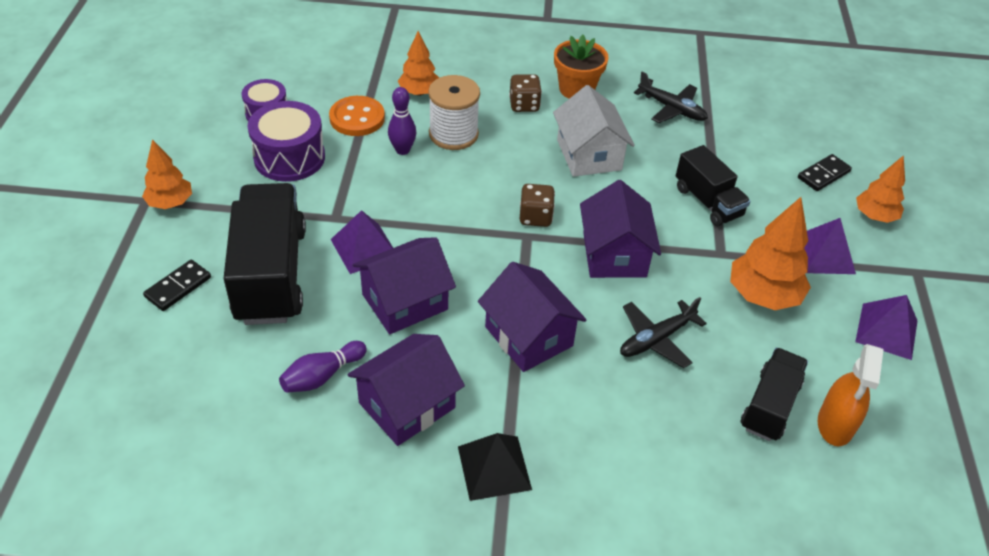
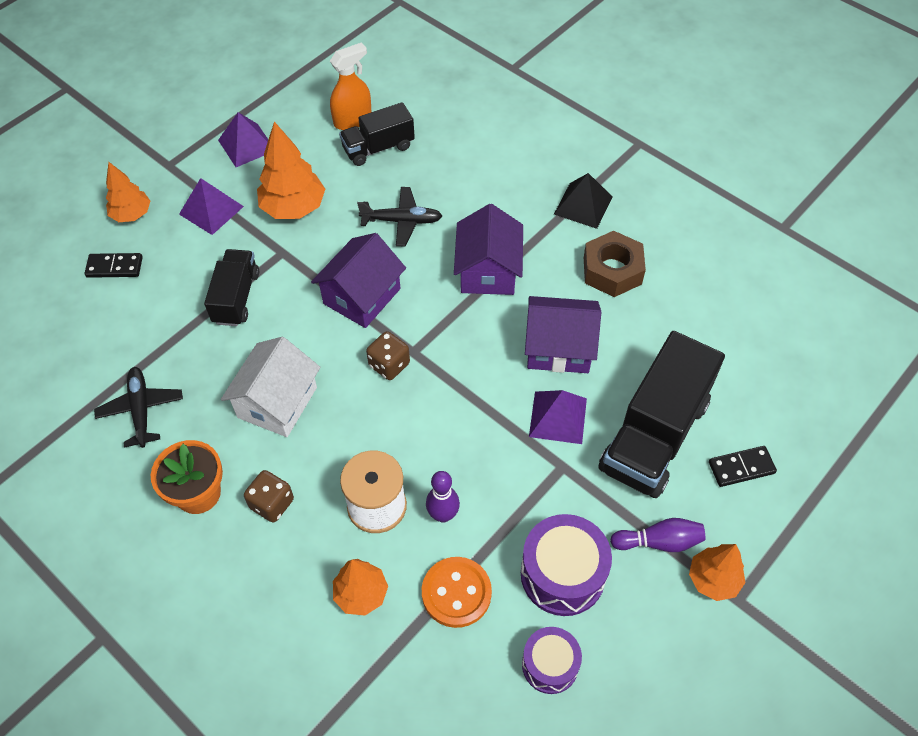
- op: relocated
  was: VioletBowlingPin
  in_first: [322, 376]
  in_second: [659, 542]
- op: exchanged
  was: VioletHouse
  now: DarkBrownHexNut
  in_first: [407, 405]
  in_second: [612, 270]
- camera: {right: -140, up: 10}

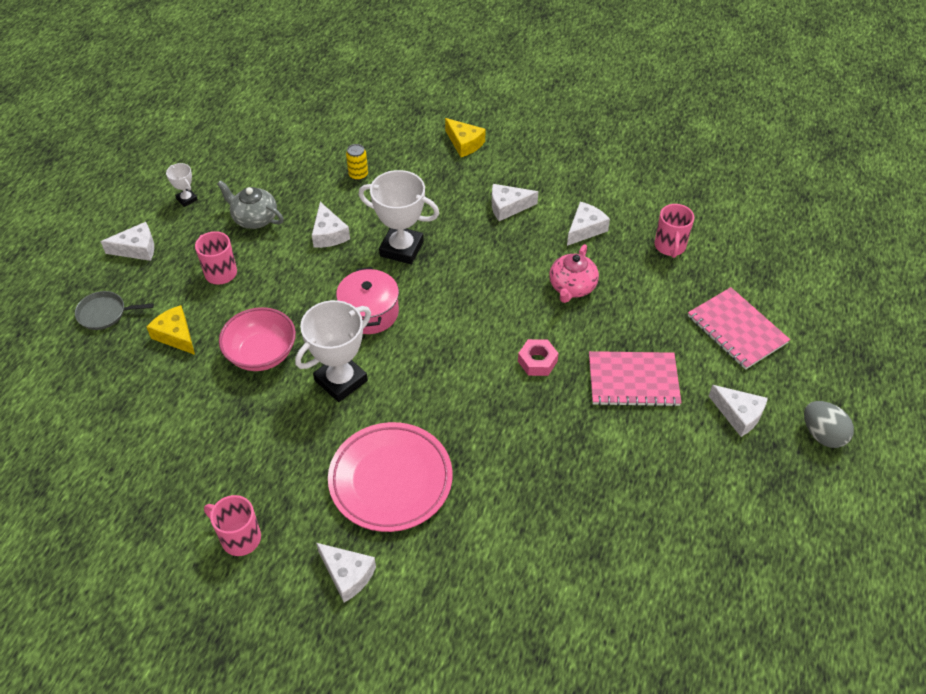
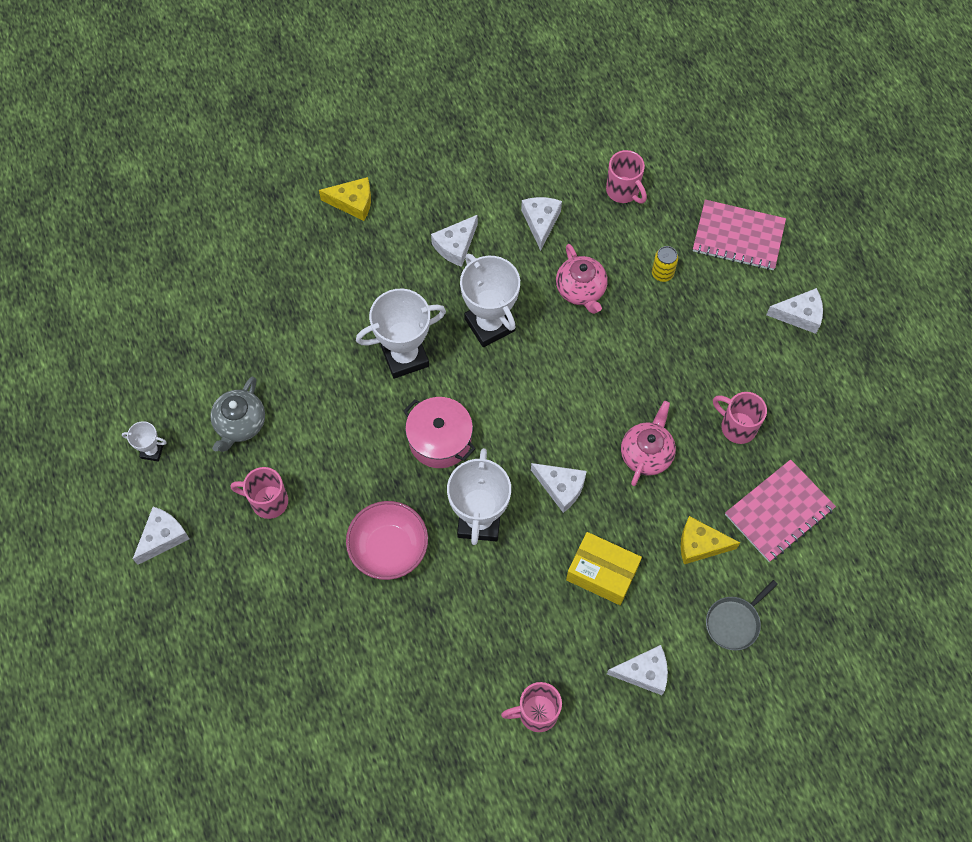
- op: relocated
  was: GreySkillet
  in_first: [105, 313]
  in_second: [734, 622]
- op: relocated
  was: YellowCheeseWedge
  in_first: [176, 335]
  in_second: [700, 545]
- op: spun
  was: GreyTeapot
  in_first: [254, 218]
  in_second: [240, 424]
  clockwise: -60
- op: relocated
  was: WhiteCheeseWedge
  in_first: [329, 234]
  in_second: [561, 487]
- op: exchanged
  was: RosePinkDinnerPlate
  now: YellowPackage
  in_first: [390, 480]
  in_second: [602, 573]
- op: relocated
  was: YellowCan
  in_first: [358, 175]
  in_second: [662, 273]
- op: missing
  was: RosePinkHexNut
  in_first: [537, 361]
- op: relocated
  was: RosePinkNotebook
  in_first: [633, 380]
  in_second: [779, 511]
- op: missing
  was: GreyToyEgg
  in_first: [822, 434]
- op: appeared
  now: WhiteTrophy
  in_second: [489, 324]
- op: appeared
  now: RosePinkTeapot
  in_second: [646, 453]
- op: appeared
  now: RosePinkCoffeeMug
  in_second: [737, 426]
- camera: {right: -40, up: 15}

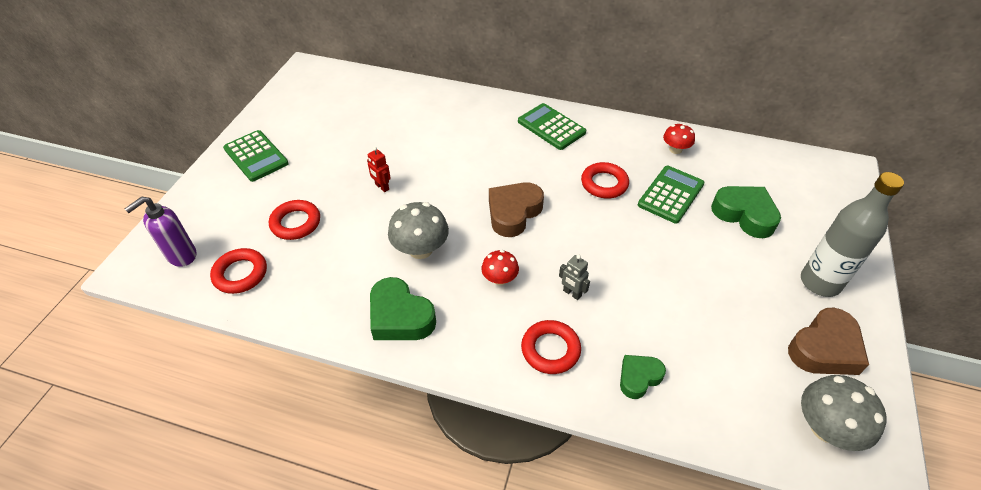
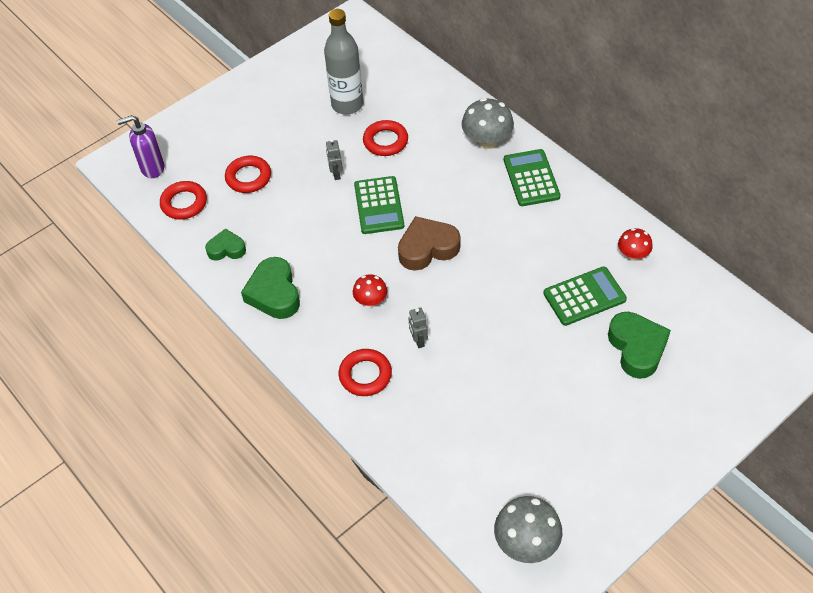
- op: relocated
  was: EmeraldAddingMachine
  in_first: [256, 156]
  in_second: [379, 205]
- op: colour
  was: CrimsonToyRobot
  now: GreyToyRobot
  in_first: [382, 187]
  in_second: [336, 174]
- op: relocated
  was: GreyToadstool
  in_first: [420, 249]
  in_second: [487, 141]
- op: relocated
  was: CrimsonRing
  in_first: [604, 184]
  in_second: [385, 141]
- op: relocated
  was: EmeraldHeartShape
  in_first: [639, 378]
  in_second: [226, 249]
- op: missing
  was: DarkBrownHeartShape
  in_first: [824, 348]
- op: relocated
  was: GreyBottle
  in_first: [820, 282]
  in_second: [347, 104]
- camera: {right: 35, up: 5}

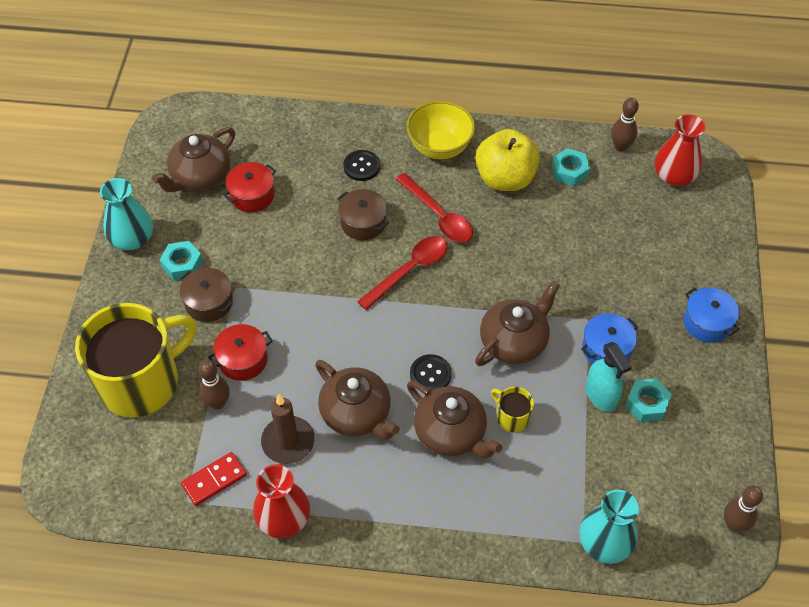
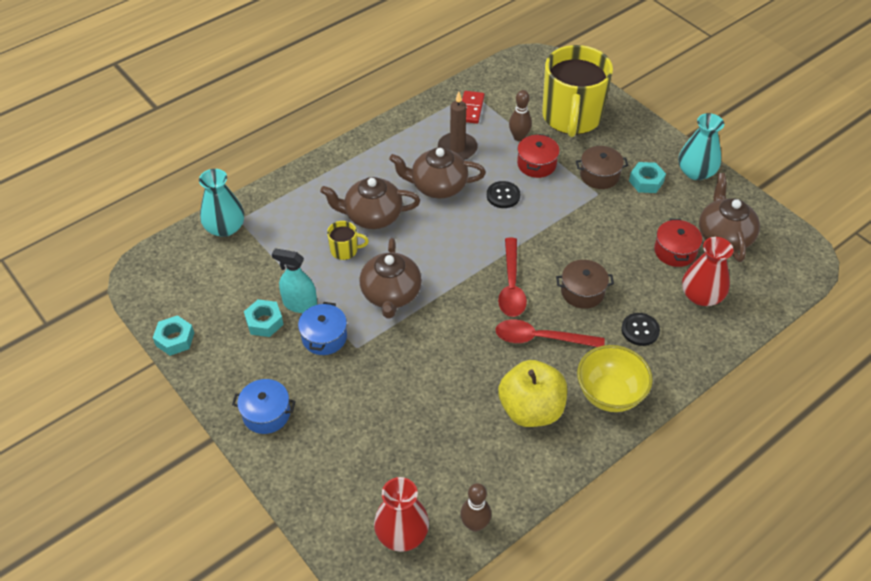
- op: relocated
  was: CrimsonVase
  in_first: [283, 518]
  in_second: [701, 296]
- op: relocated
  was: JetBlackButton
  in_first: [430, 374]
  in_second: [503, 196]
- op: relocated
  was: AquaHexNut
  in_first: [569, 171]
  in_second: [175, 339]
- op: missing
  was: DarkBrownBowlingPin
  in_first: [734, 524]
- camera: {right: 135, up: -5}

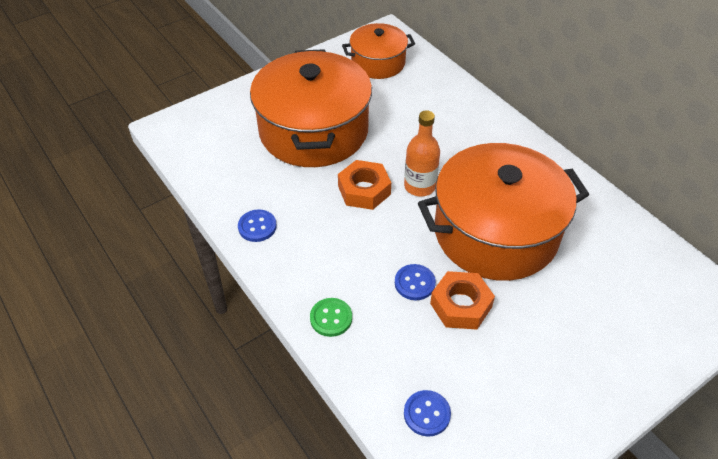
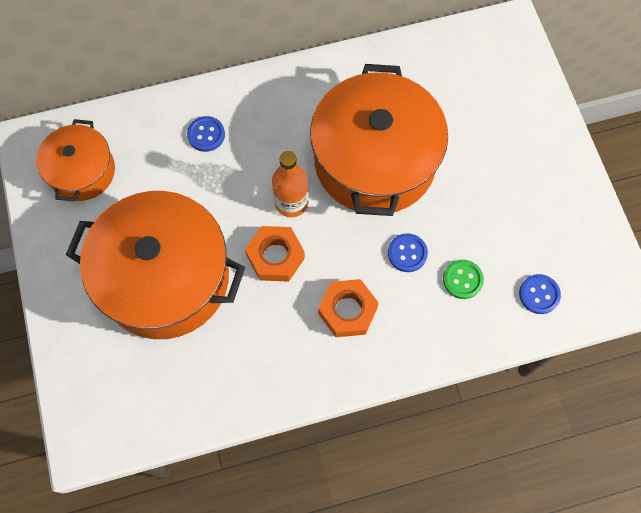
- op: relocated
  was: RoyalBlueButton
  in_first: [257, 227]
  in_second: [206, 135]
- op: relocated
  was: EmeraldButton
  in_first: [331, 318]
  in_second: [462, 280]
- op: relocated
  was: BrightOrangeHexNut
  in_first: [461, 305]
  in_second: [347, 310]
- camera: {right: -70, up: 20}

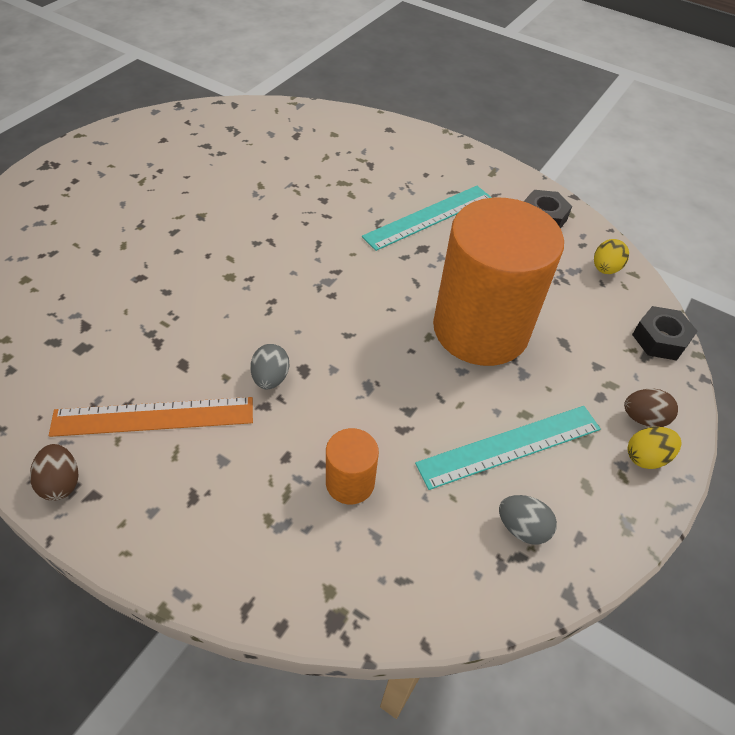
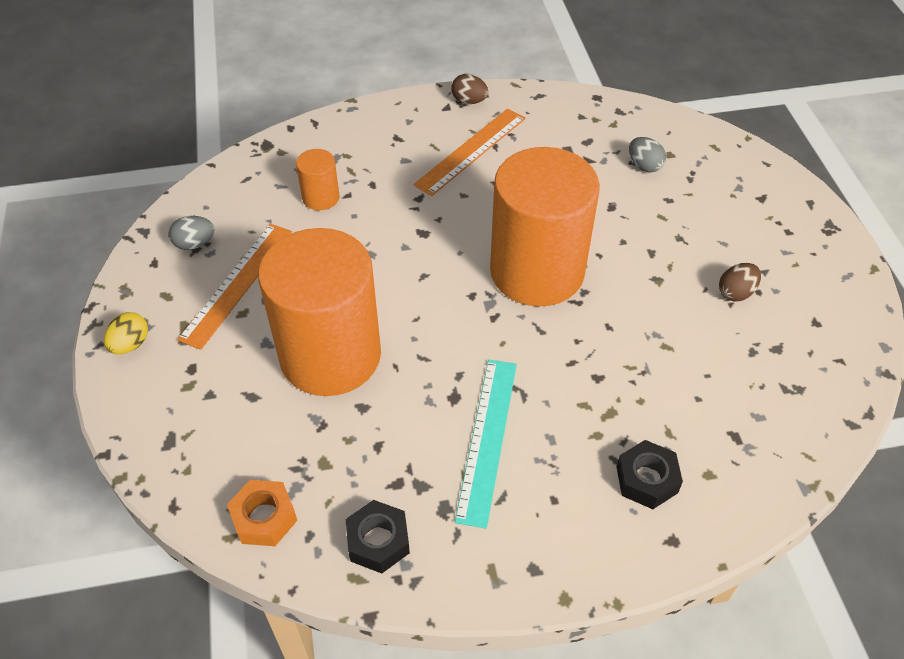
- op: relocated
  was: GreyToyEgg
  in_first: [270, 378]
  in_second: [644, 166]
- op: colour
  was: AquaMeasuringStick
  now: BrightOrangeMeasuringStick
  in_first: [509, 446]
  in_second: [237, 283]
- op: exchanged
  was: YellowToyEgg
  now: BrightOrangeHexNut
  in_first: [605, 269]
  in_second: [264, 518]
- op: relocated
  was: DarkBrownToyEgg
  in_first: [643, 418]
  in_second: [736, 293]
- op: relocated
  was: JetBlackHexNut
  in_first: [660, 339]
  in_second: [647, 479]
- op: appeared
  now: BrightOrangeSolidCylinder
  in_second: [537, 271]
- camera: {right: 140, up: 0}

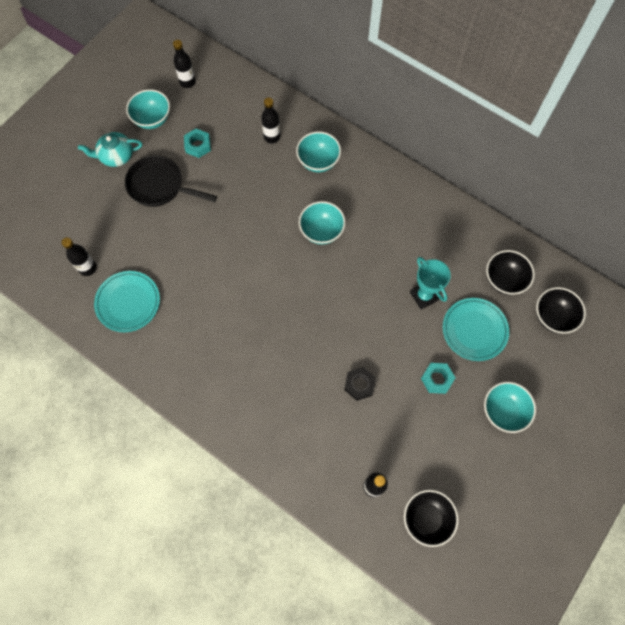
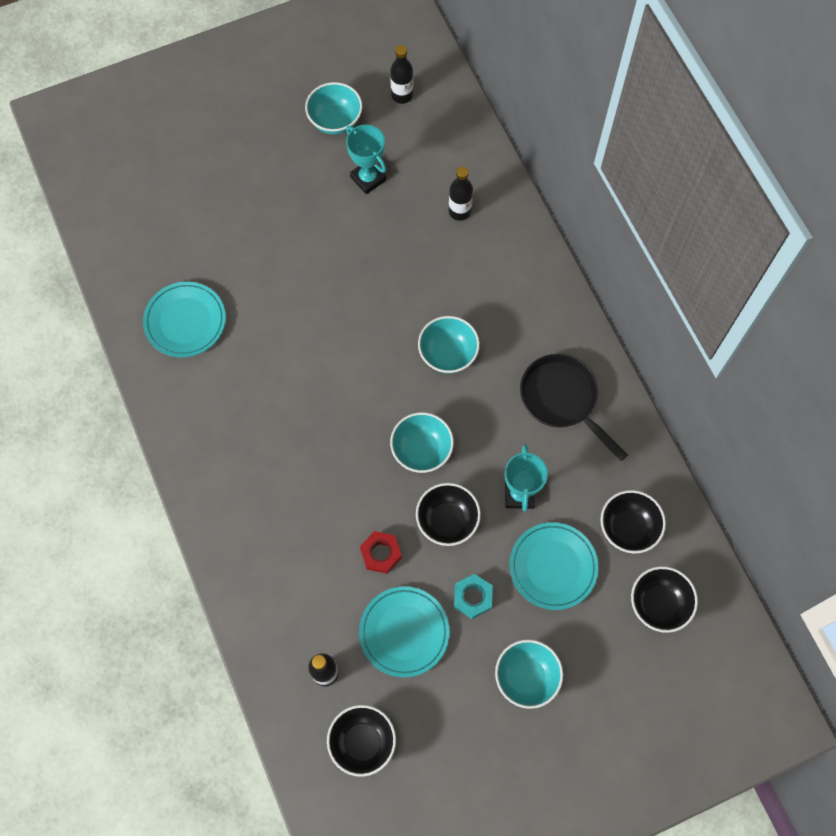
- op: missing
  was: JetBlackBottle
  in_first: [88, 268]
- op: missing
  was: AquaTeapot
  in_first: [116, 156]
- op: relocated
  was: JetBlackSkillet
  in_first: [160, 186]
  in_second: [562, 399]
- op: exchanged
  was: AquaHexNut
  now: AquaTrophy
  in_first: [198, 145]
  in_second: [368, 178]
- op: relocated
  was: AquaServingBowl
  in_first: [318, 161]
  in_second: [421, 450]
- op: colour
  was: JetBlackHexNut
  now: CrimsonHexNut
  in_first: [359, 384]
  in_second: [381, 553]
- op: appeared
  now: AquaDinnerPlate
  in_second: [404, 632]
- op: appeared
  now: JetBlackServingBowl
  in_second: [447, 521]
- camera: {right: 30, up: 0}

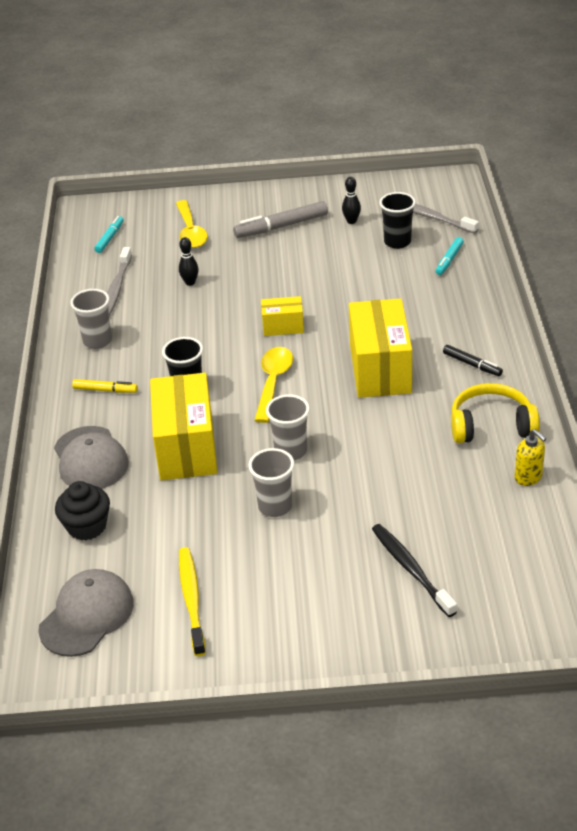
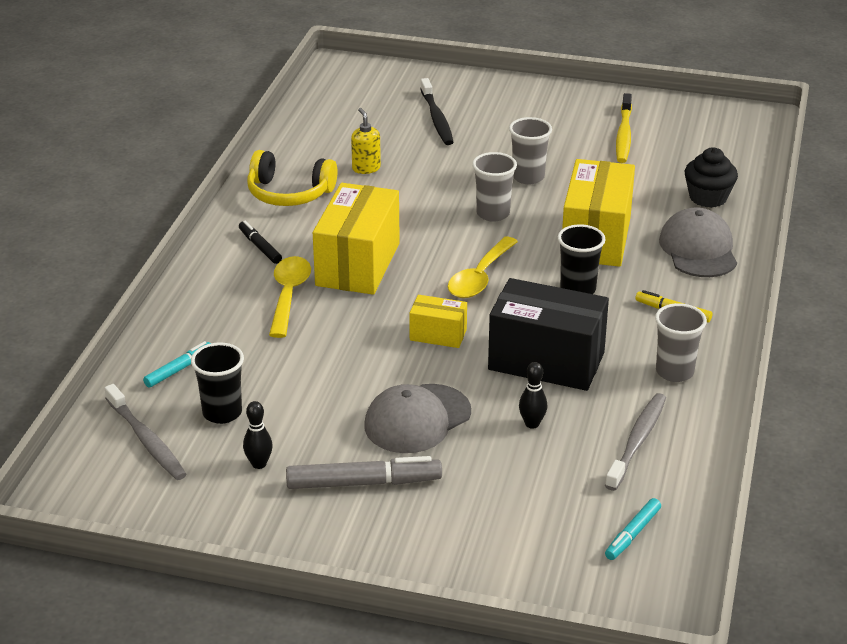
- op: relocated
  was: GreyBaseballCap
  in_first: [87, 615]
  in_second: [417, 419]
- op: relocated
  was: YellowSpoon
  in_first: [190, 231]
  in_second: [288, 295]
- op: relocated
  was: YellowPumpBottle
  in_first: [528, 477]
  in_second: [366, 168]
- op: appeared
  now: JetBlackPackage
  in_second: [546, 361]
- camera: {right: -165, up: -5}

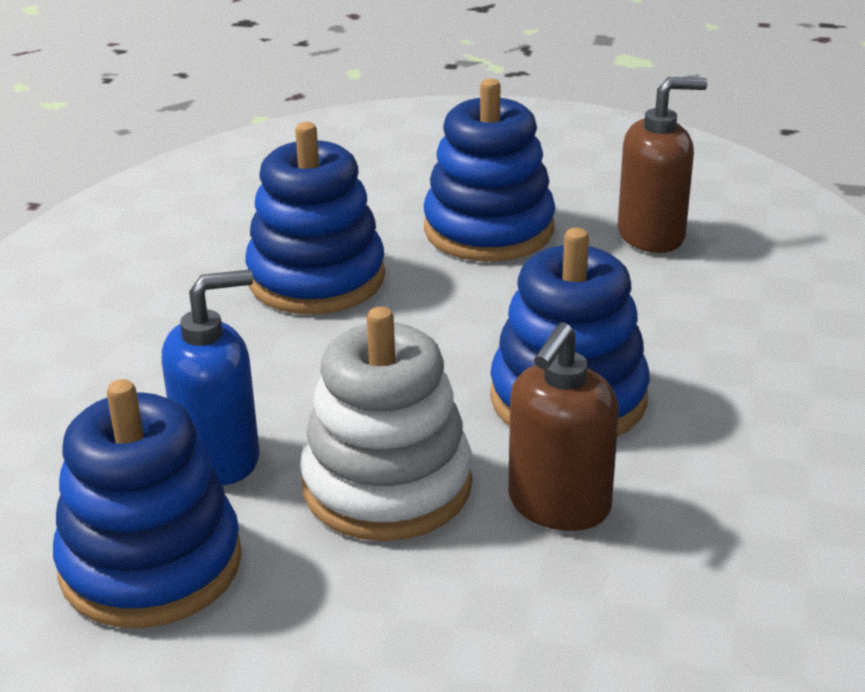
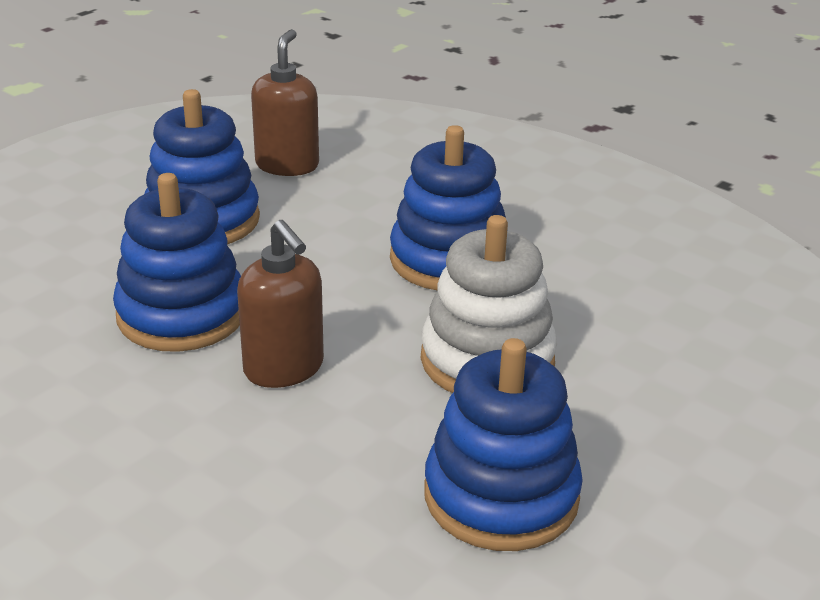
- op: missing
  was: RoyalBluePumpBottle
  in_first: [219, 457]
- op: relocated
  was: DarkBrownPumpBottle
  in_first: [558, 505]
  in_second: [284, 369]
- camera: {right: -65, up: 0}

